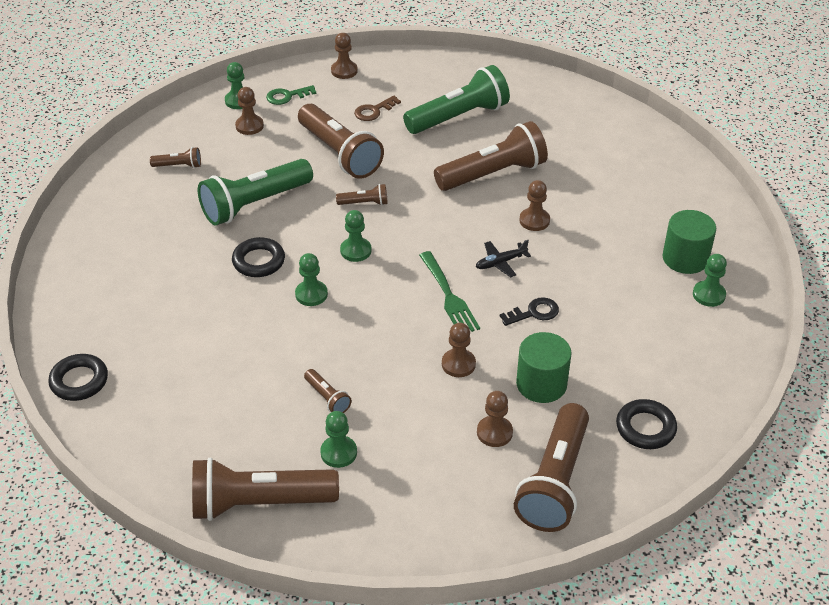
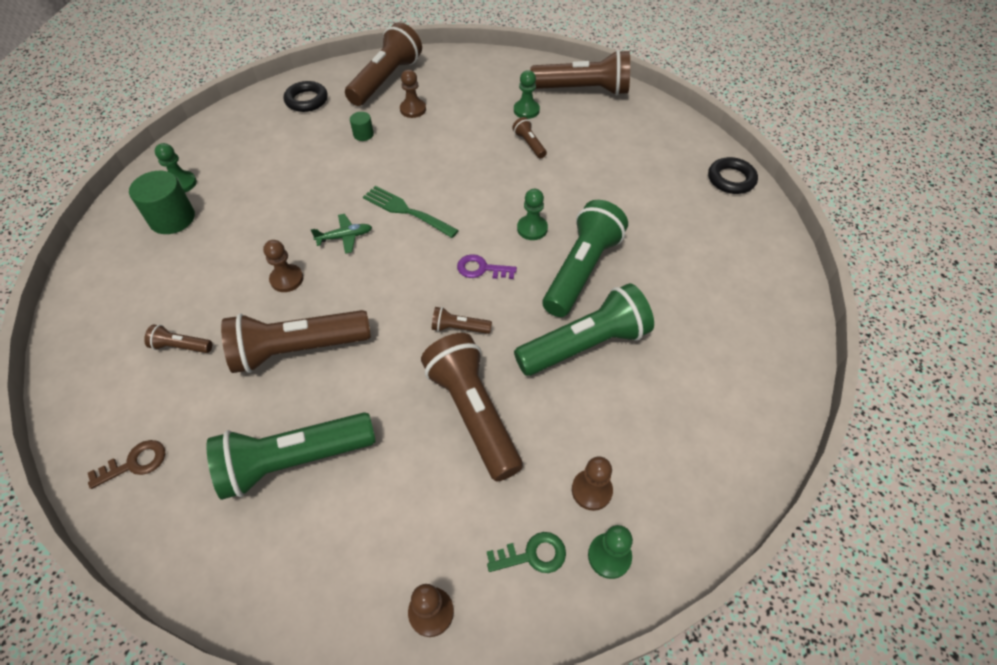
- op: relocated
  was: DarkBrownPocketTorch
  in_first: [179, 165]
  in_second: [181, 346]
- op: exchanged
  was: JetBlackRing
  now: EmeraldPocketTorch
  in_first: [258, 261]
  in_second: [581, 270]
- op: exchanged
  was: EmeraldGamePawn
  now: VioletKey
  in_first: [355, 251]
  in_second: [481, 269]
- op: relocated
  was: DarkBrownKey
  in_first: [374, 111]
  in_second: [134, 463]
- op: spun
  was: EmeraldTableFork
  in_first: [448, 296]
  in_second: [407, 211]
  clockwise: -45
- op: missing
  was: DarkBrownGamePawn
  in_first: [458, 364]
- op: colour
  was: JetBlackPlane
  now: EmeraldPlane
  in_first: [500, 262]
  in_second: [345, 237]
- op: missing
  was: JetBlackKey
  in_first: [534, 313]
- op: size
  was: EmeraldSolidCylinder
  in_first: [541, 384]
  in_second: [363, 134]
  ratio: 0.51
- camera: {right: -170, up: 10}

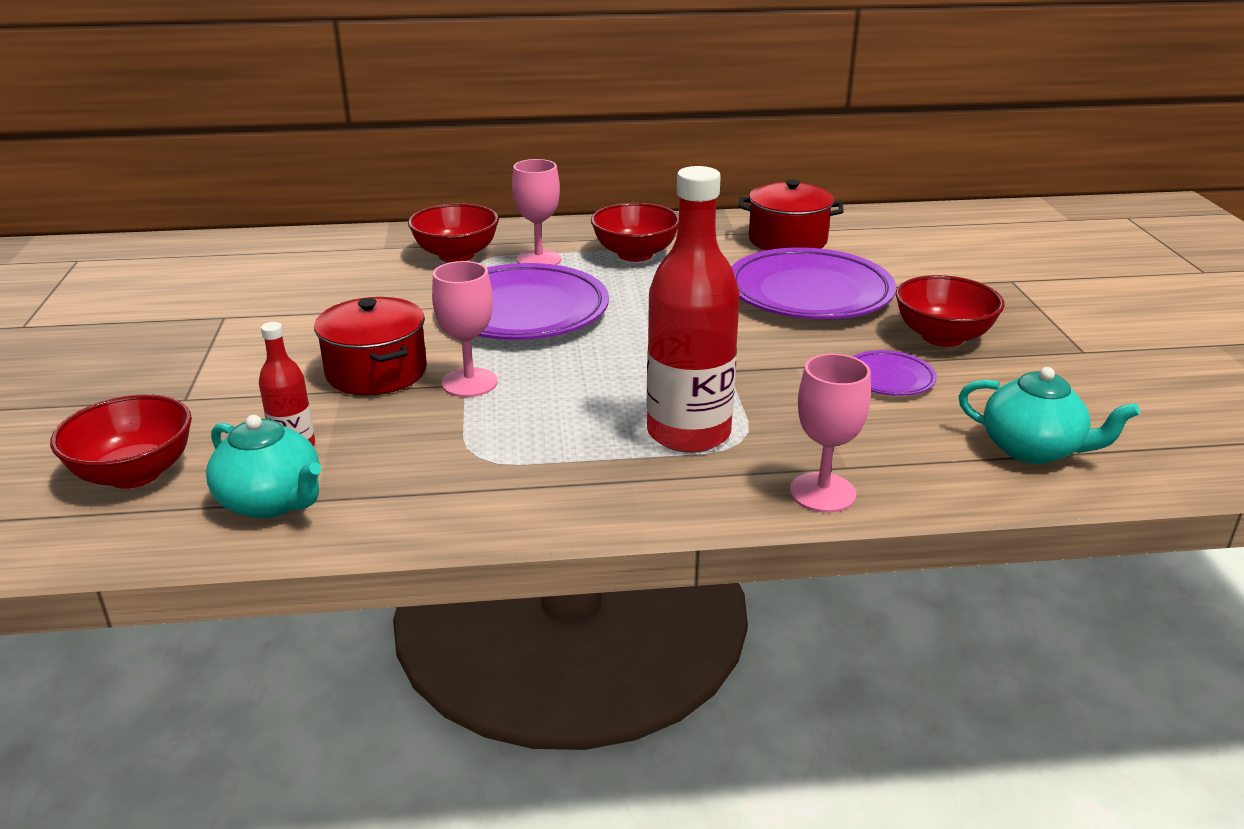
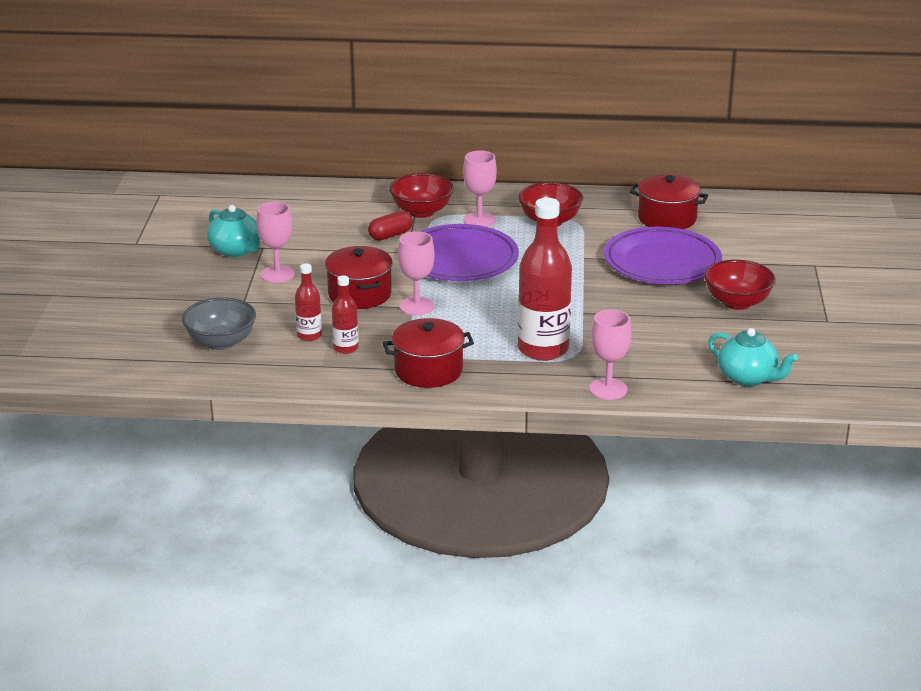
- op: colour
  was: CrimsonServingBowl
  now: GreyServingBowl
  in_first: [135, 473]
  in_second: [221, 342]
- op: relocated
  was: AquaTeapot
  in_first: [272, 502]
  in_second: [236, 250]
- op: missing
  was: VioletDinnerPlate
  in_first: [889, 378]
- op: appeared
  now: RosePinkGoblet
  in_second: [277, 274]
- op: appeared
  now: CrimsonBottle
  in_second: [346, 348]
- op: appeared
  now: CrimsonPillShape
  in_second: [390, 235]
- op: appeared
  now: CrimsonStockpot
  in_second: [428, 370]
- camera: {right: 10, up: 0}

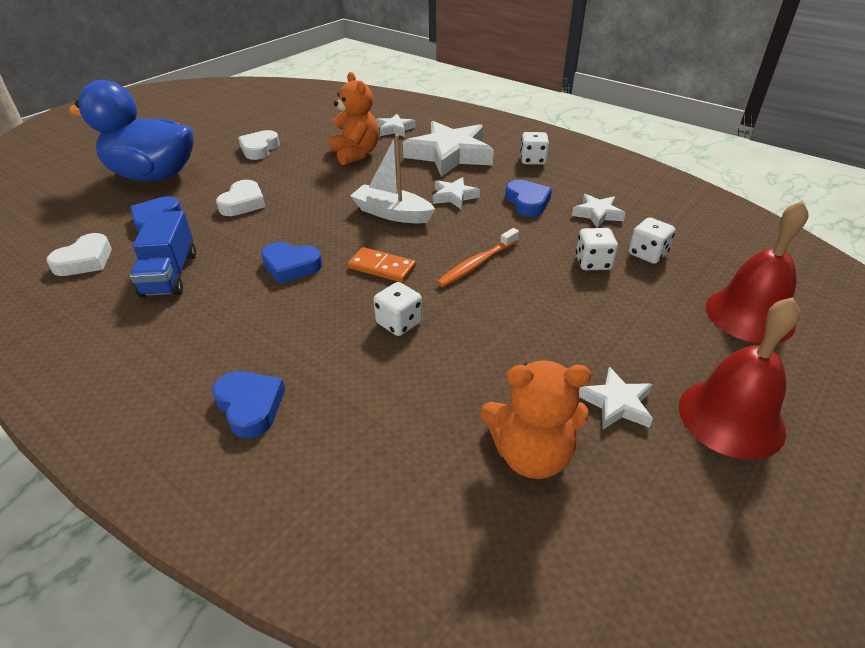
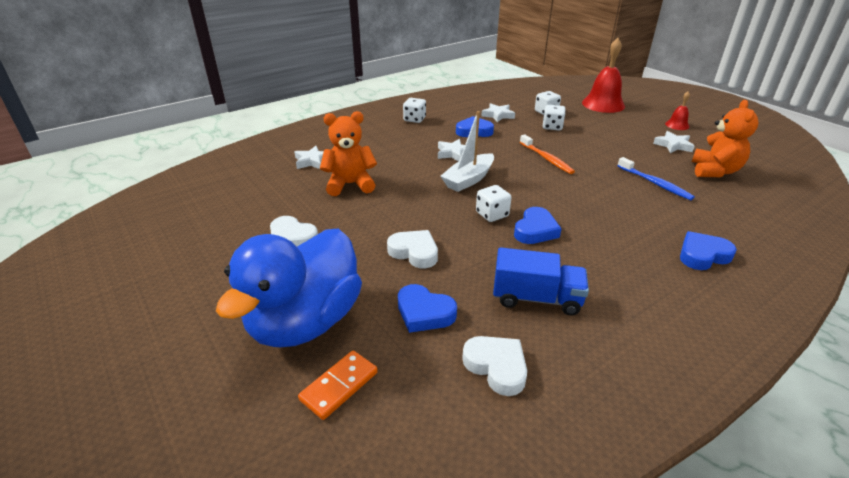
- op: relocated
  was: BrightOrangeDomino
  in_first: [382, 267]
  in_second: [339, 386]
- op: relocated
  was: WhiteDice
  in_first: [399, 323]
  in_second: [492, 214]
- op: missing
  was: WhiteFivePointedStar
  in_first: [450, 155]
- op: size
  was: CrimsonHandBell
  in_first: [731, 417]
  in_second: [677, 125]
  ratio: 0.5
- op: appeared
  now: RoyalBlueToothbrush
  in_second: [655, 183]
- camera: {right: -75, up: -5}

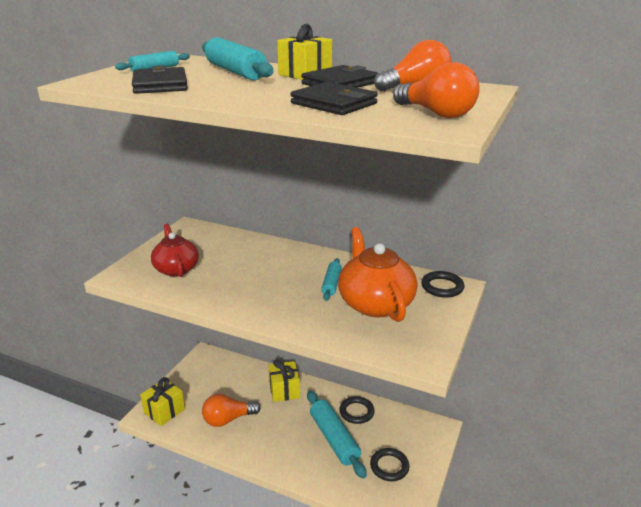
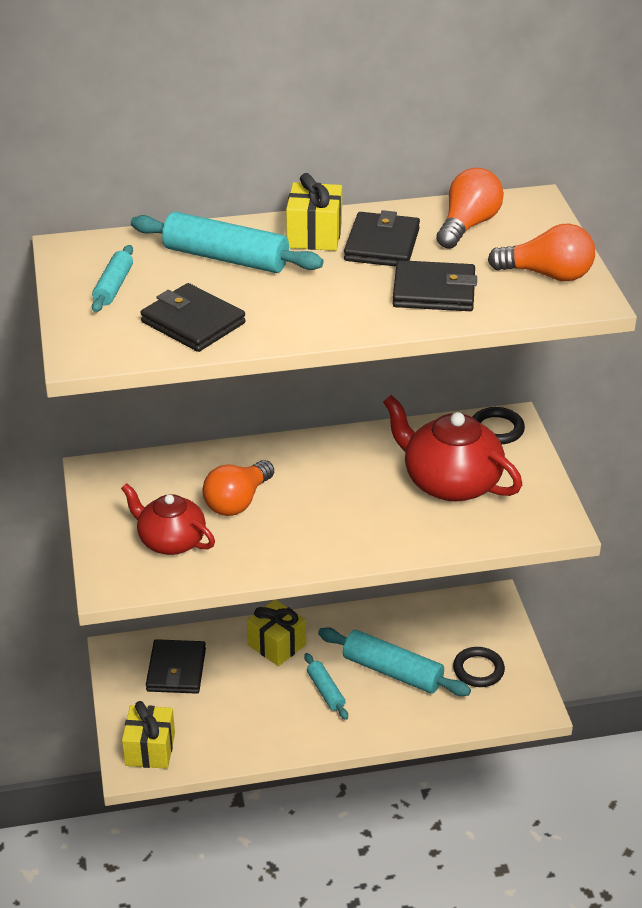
- op: relocated
  was: BrightOrangeLightbulb
  in_first: [228, 419]
  in_second: [237, 501]
- op: relocated
  was: AquaRollingPin
  in_first: [331, 284]
  in_second: [325, 691]
- op: colour
  was: BrightOrangeTeapot
  now: CrimsonTeapot
  in_first: [375, 303]
  in_second: [450, 482]
- op: missing
  was: JetBlackRing
  in_first: [356, 412]
- op: appeared
  now: JetBlackWallet
  in_second: [176, 670]
- camera: {right: -35, up: 10}

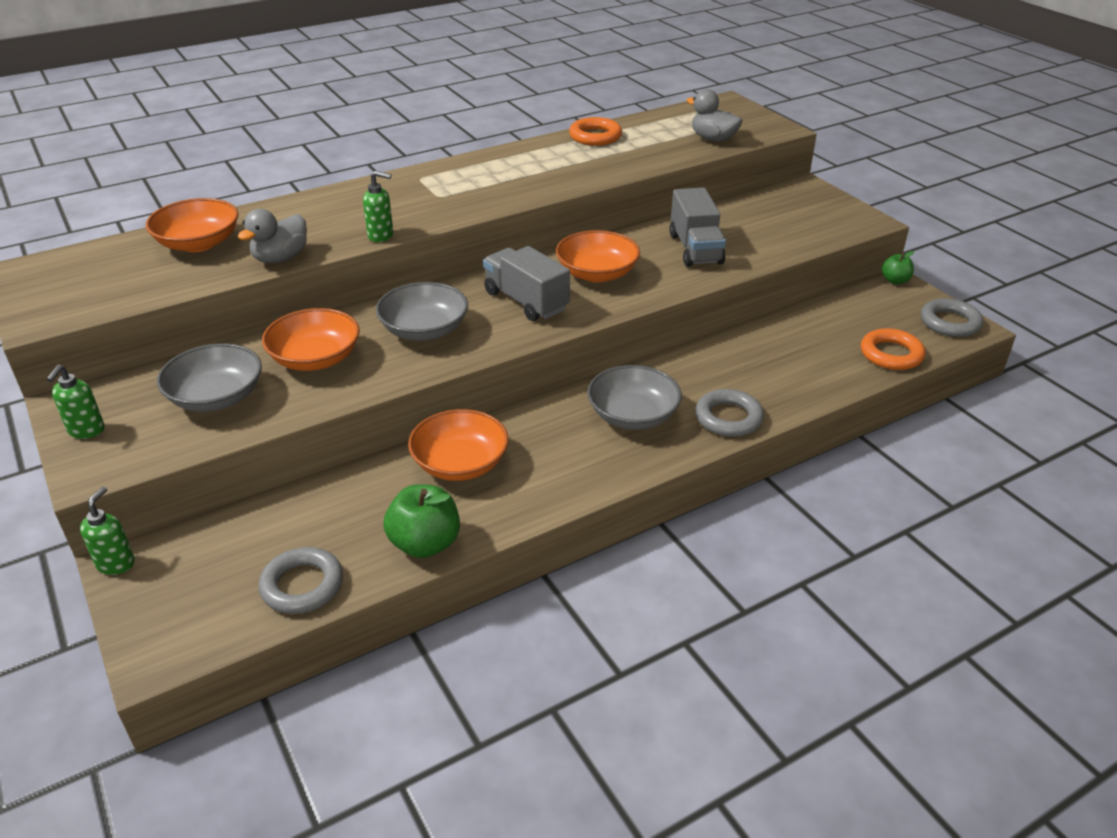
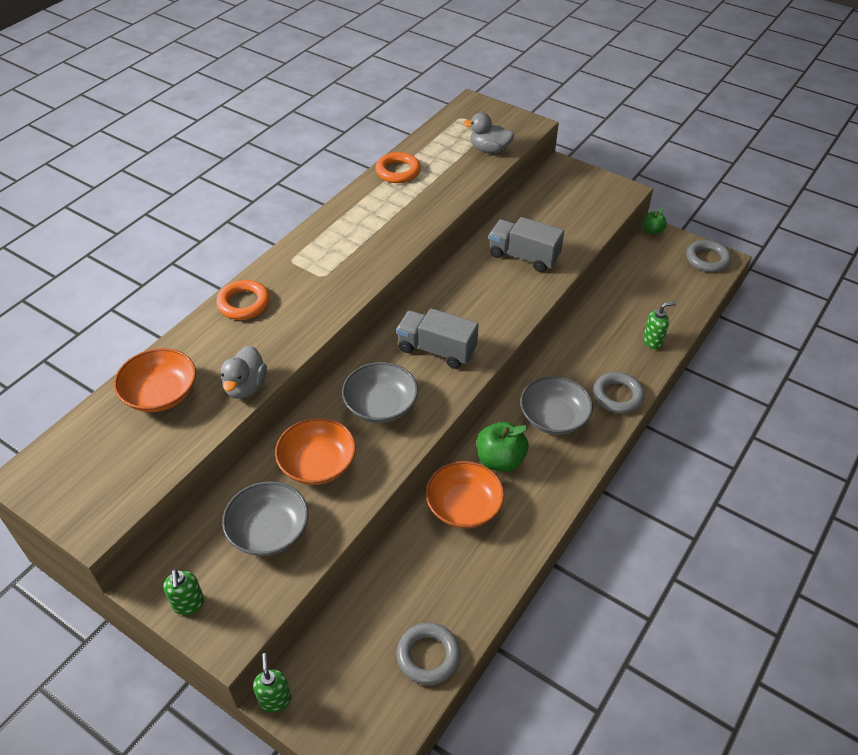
- op: relocated
  was: EmeraldPumpBottle
  in_first: [381, 236]
  in_second: [653, 341]
- op: relocated
  was: EmeraldApple
  in_first: [425, 544]
  in_second: [500, 460]
- op: missing
  was: BrightOrangeServingBowl
  in_first: [597, 273]
- op: spun
  was: GreyLorry
  in_first: [695, 249]
  in_second: [523, 256]
  clockwise: 150
- op: relocated
  was: BrightOrangeRing
  in_first: [891, 354]
  in_second: [244, 303]
- camera: {right: -25, up: 10}

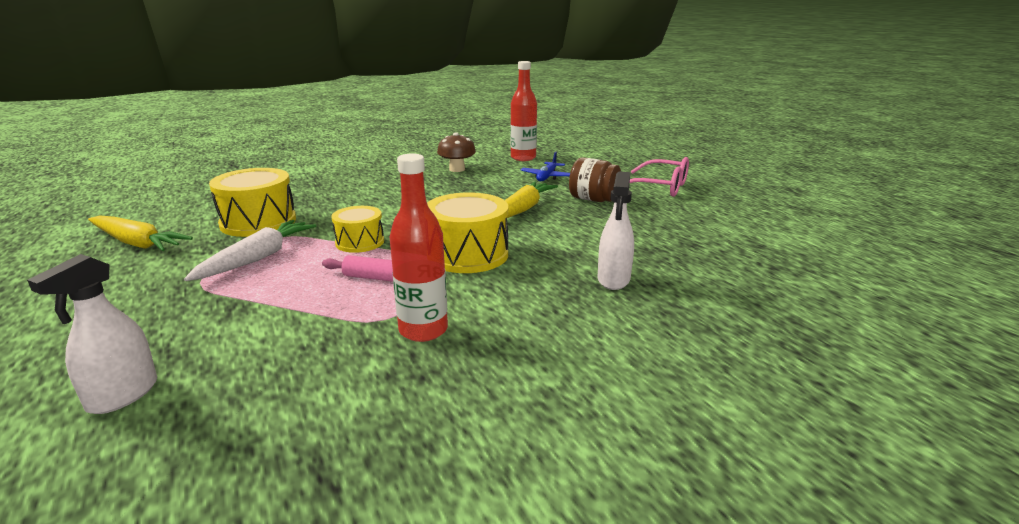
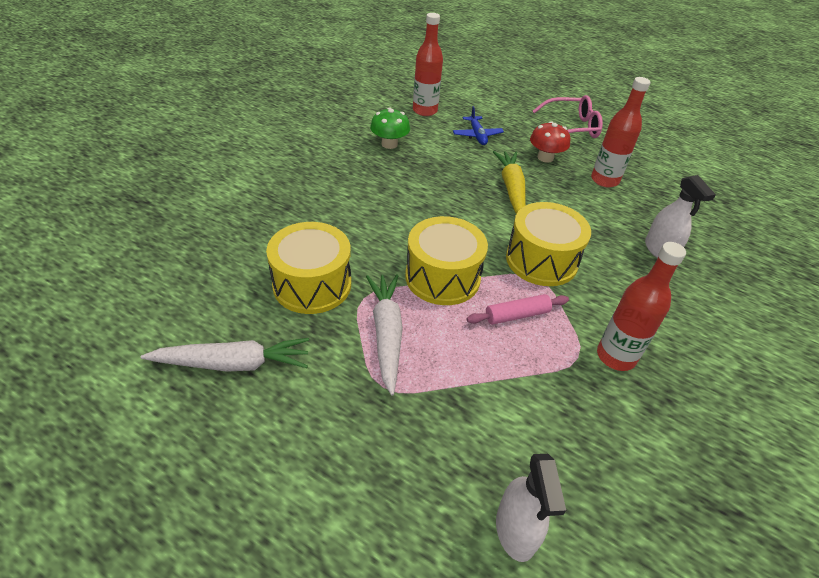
- op: colour
  was: YellowToyCarrot
  now: WhiteToyCarrot
  in_first: [137, 243]
  in_second: [233, 364]
- op: size
  was: YellowToyDrum
  in_first: [360, 242]
  in_second: [442, 277]
  ratio: 1.63
- op: colour
  was: DarkBrownToadstool
  now: EmeraldToadstool
  in_first: [457, 169]
  in_second: [389, 144]
- op: exchanged
  was: DarkBrownPreserveJar
  now: CrimsonToadstool
  in_first: [593, 199]
  in_second: [545, 157]
- op: appeared
  now: CrimsonBottle
  in_second: [604, 180]
- camera: {right: -35, up: 20}

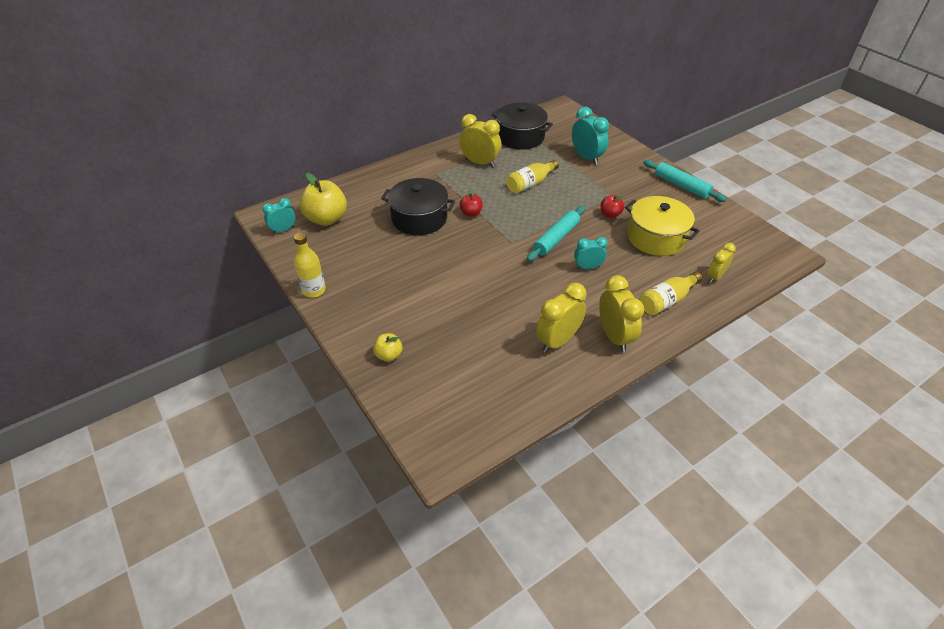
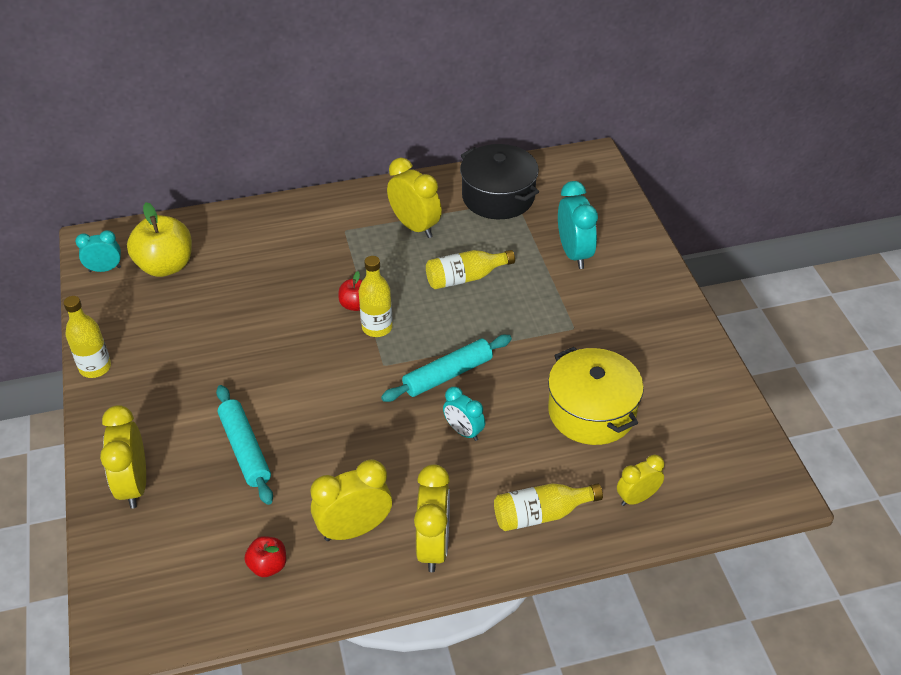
- op: exchanged
  was: YellowApple
  now: YellowBedsideClock
  in_first: [389, 355]
  in_second: [134, 485]
- op: missing
  was: JetBlackStockpot
  in_first: [419, 218]
- op: spun
  was: AquaBedsideClock
  in_first: [587, 267]
  in_second: [463, 431]
  clockwise: -150
- op: relocated
  was: CrimsonApple
  in_first: [610, 214]
  in_second: [268, 566]
- op: relocated
  was: AquaRollingPin
  in_first: [681, 186]
  in_second: [245, 449]
- op: appeared
  now: YellowBottle
  in_second: [377, 327]
- camera: {right: 20, up: 0}

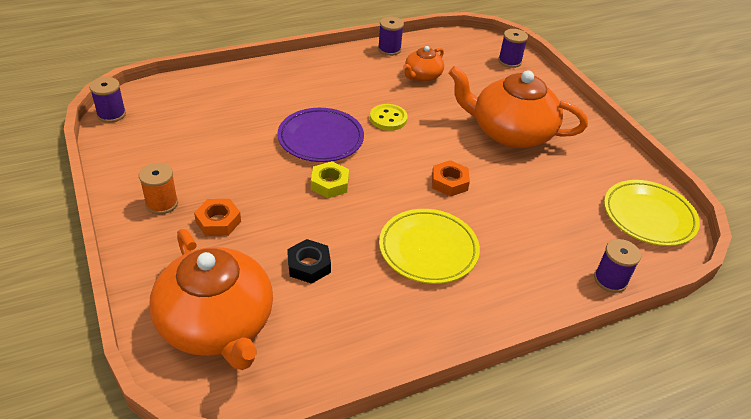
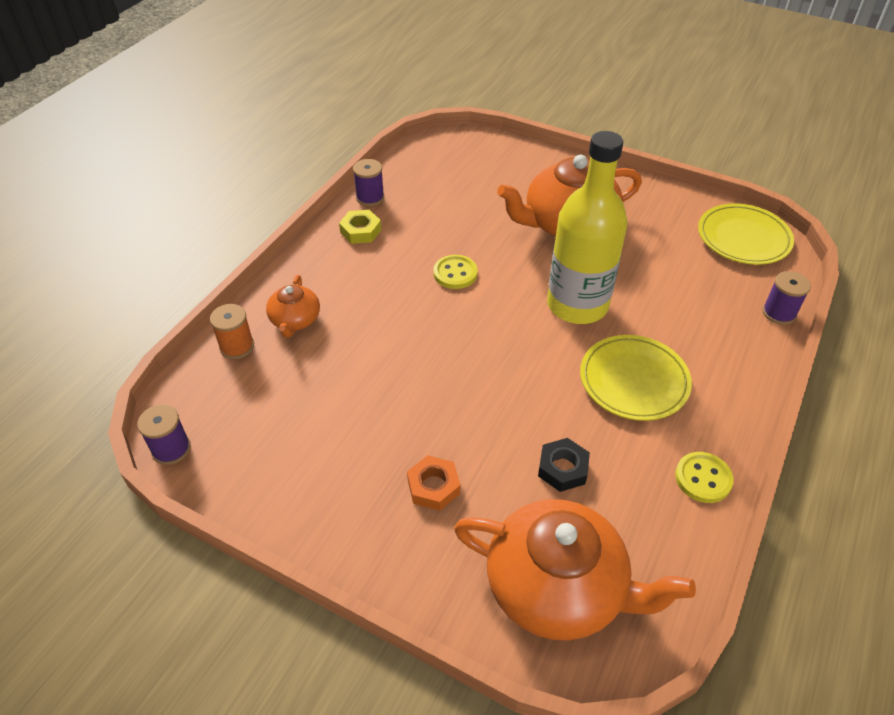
- op: relocated
  was: BrightOrangeSpool
  in_first: [162, 203]
  in_second: [237, 346]
- op: missing
  was: VioletDinnerPlate
  in_first: [320, 139]
- op: relocated
  was: YellowHexNut
  in_first: [329, 184]
  in_second: [360, 231]
- op: relocated
  was: BrightOrangeTeapot
  in_first: [422, 75]
  in_second: [295, 320]
- op: exchanged
  was: BrightOrangeHexNut
  now: YellowBottle
  in_first: [449, 182]
  in_second: [577, 305]
- op: missing
  was: VioletSpool
  in_first: [509, 61]
- op: appeared
  now: YellowButton
  in_second: [703, 478]
- camera: {right: -35, up: 5}

